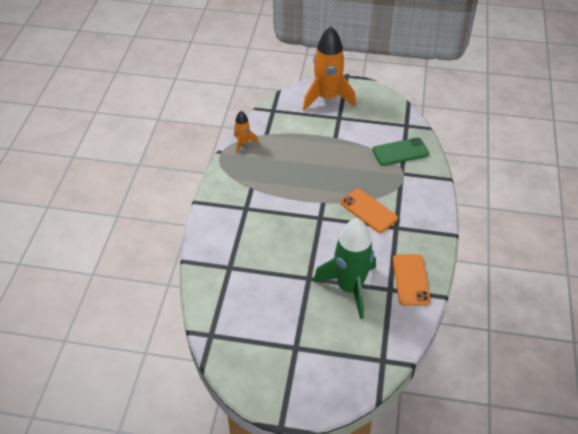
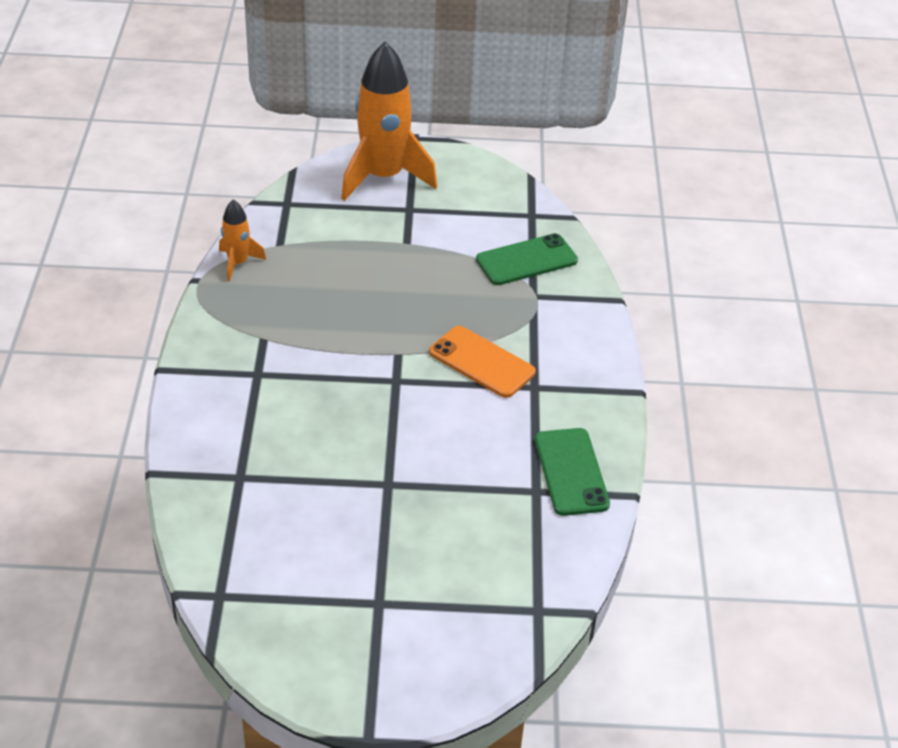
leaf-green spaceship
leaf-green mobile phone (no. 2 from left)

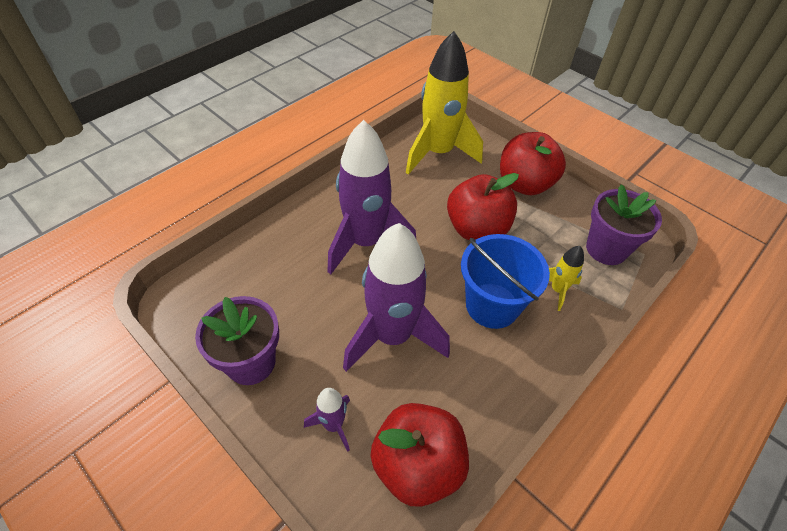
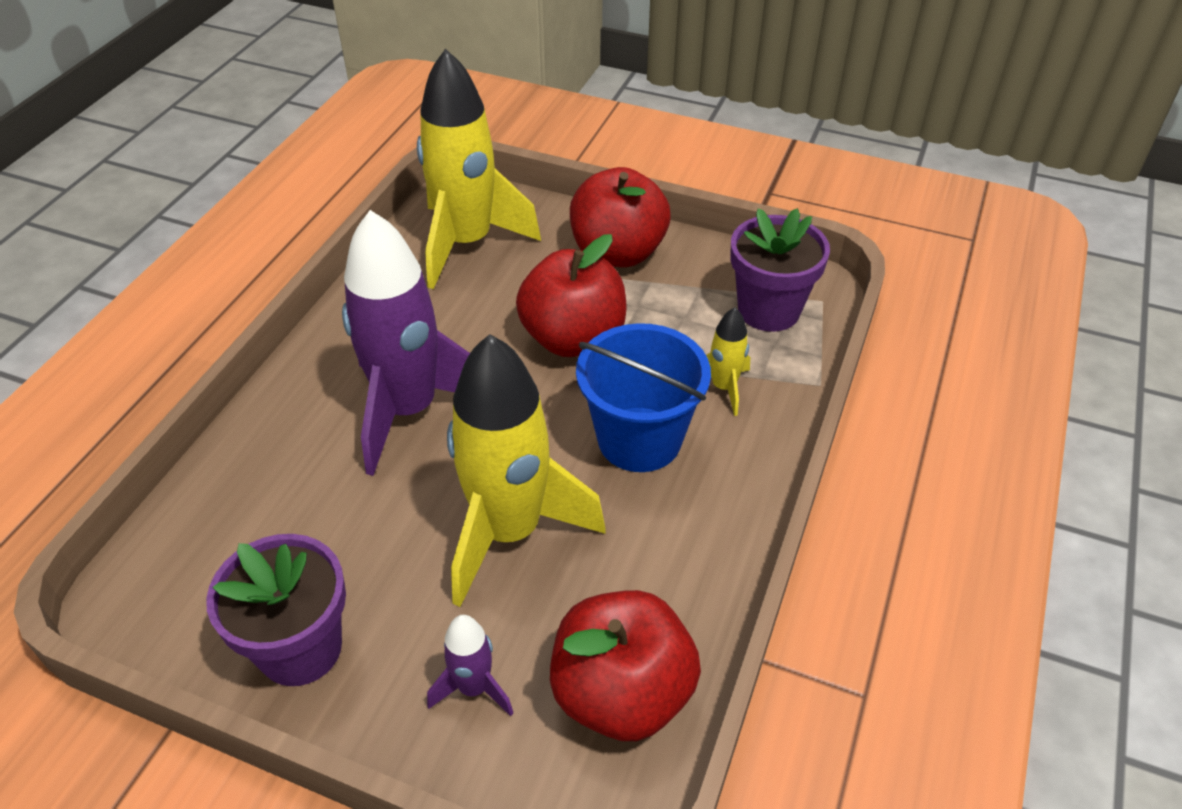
golden spaceship (no. 2 from left)

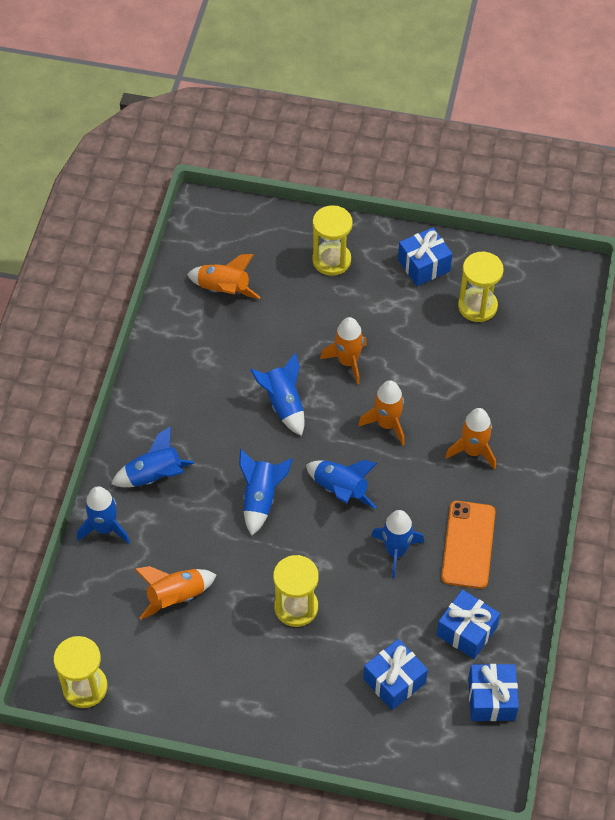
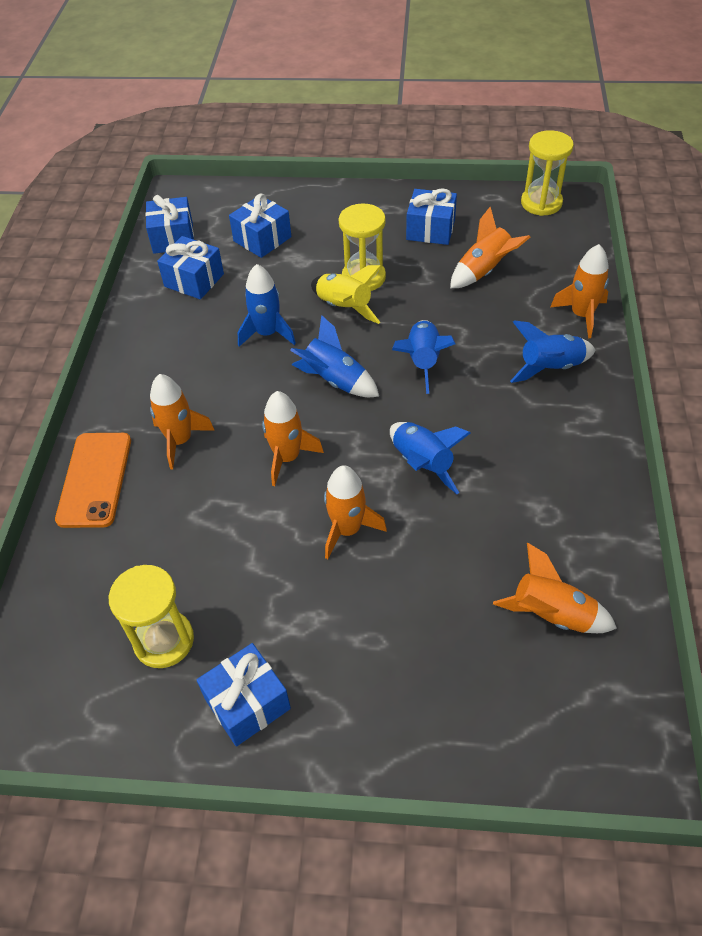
bright orange spaceship (no. 6 from left)
golden sand timer (no. 3 from left in the first image)
bright orange mobile phone
golden spaceship
royal blue present (no. 5 from left)

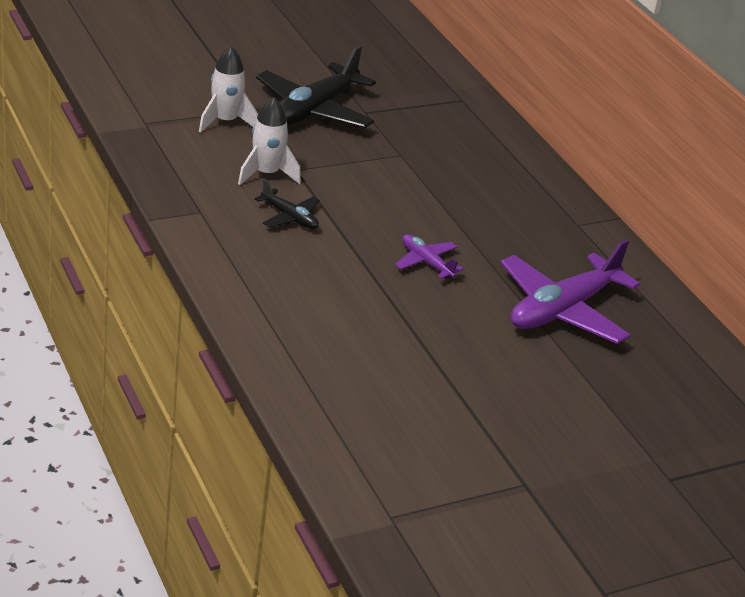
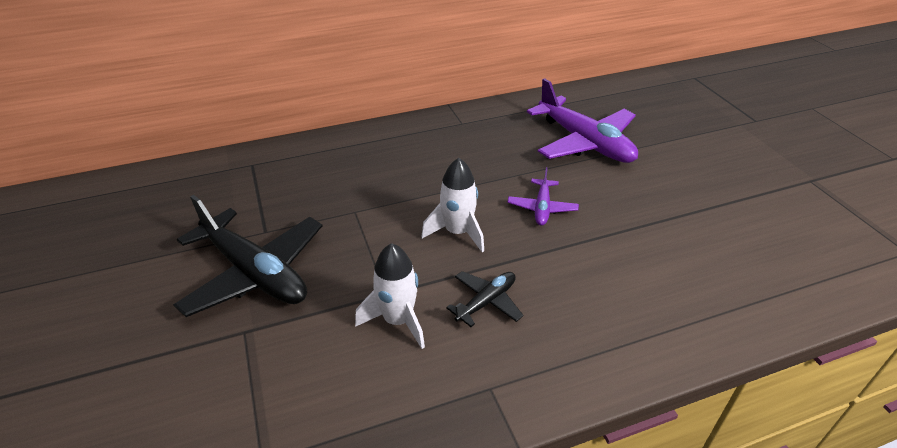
snow-white spaceship (no. 2 from left)
royal purple toy plane (no. 1 from left)

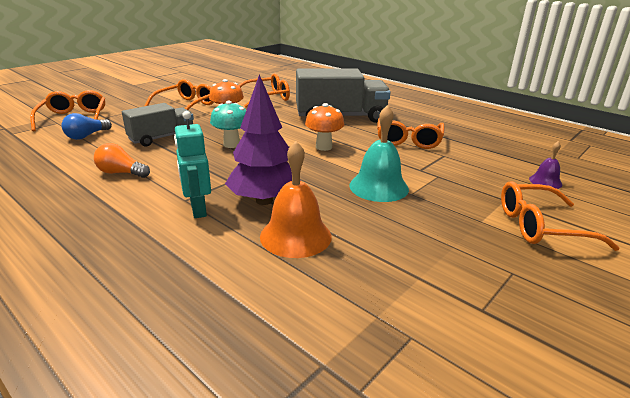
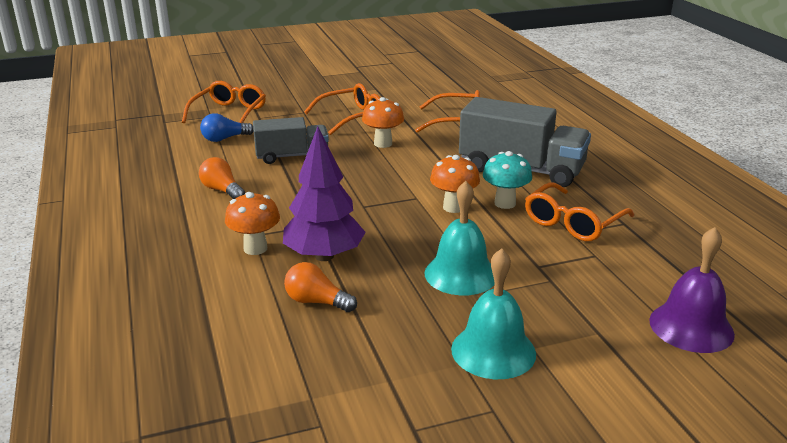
bright orange fungus (no. 1 from left)
teal fungus
bright orange bulb (no. 2 from left)
bright orange eyeglasses (no. 5 from left in the first image)
royal purple school bell
teal school bell (no. 2 from left)

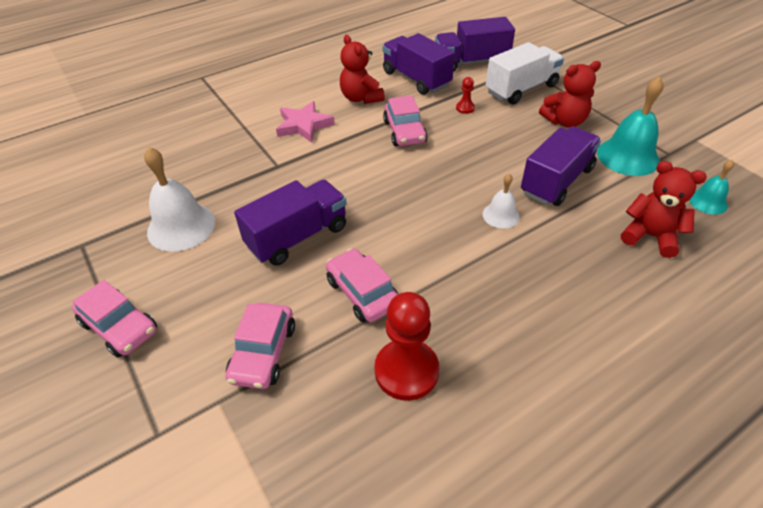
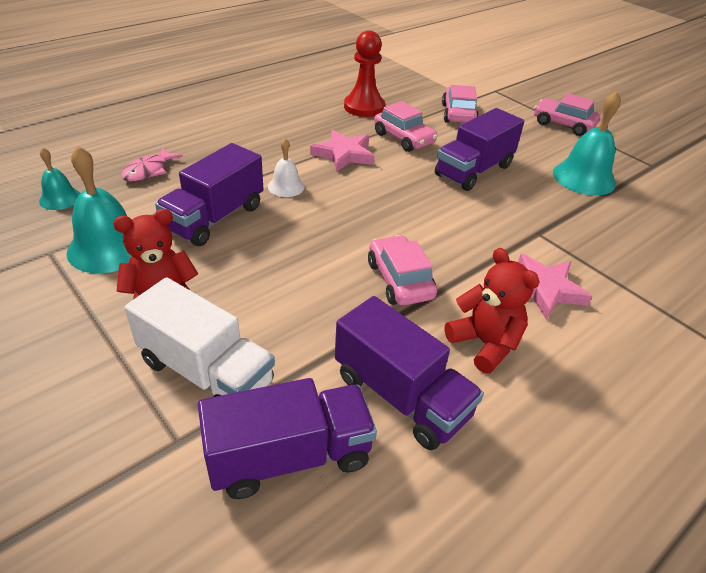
teal school bell (no. 3 from left)
red pawn (no. 2 from left in the first image)
snow-white toy truck
rosy toy fish
rosy five-pointed star (no. 1 from left)

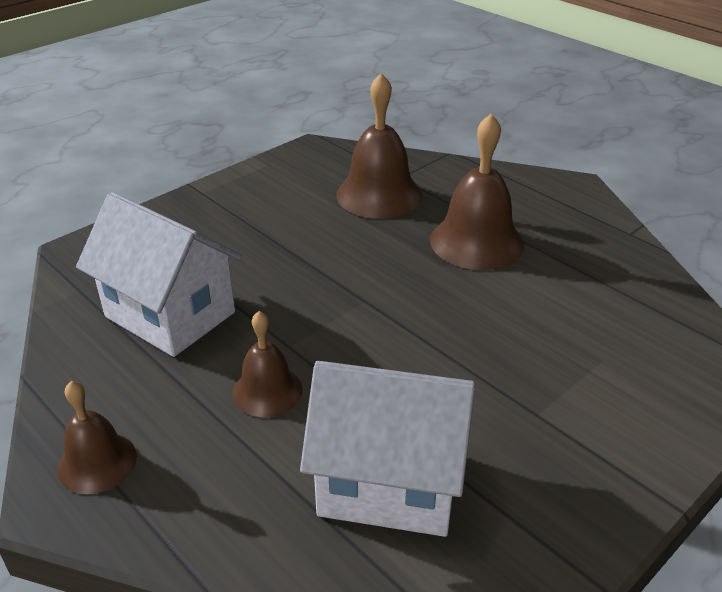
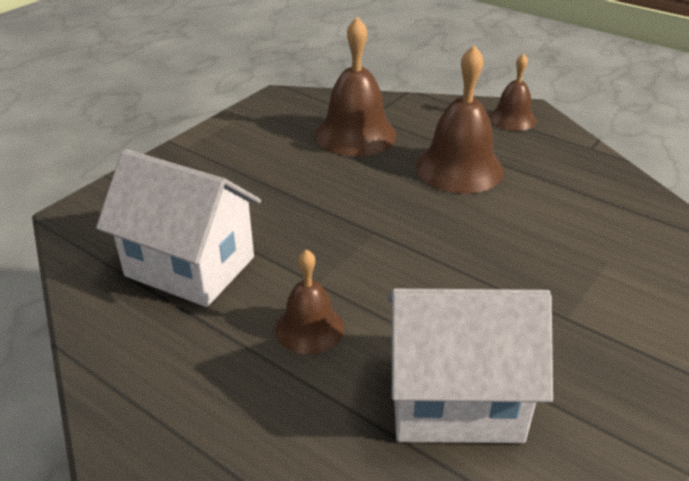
brown school bell (no. 4 from left)

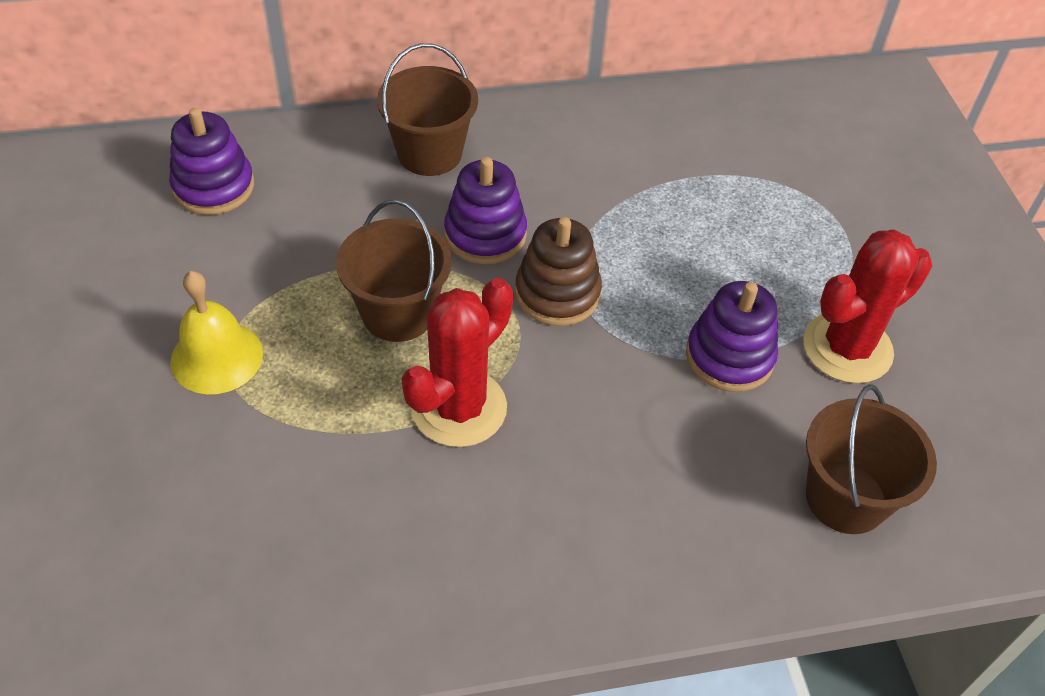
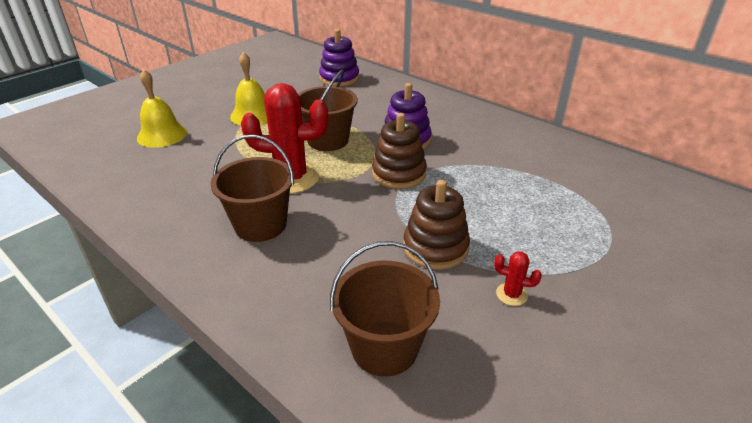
brown bucket (no. 1 from left)
brown ring stacker (no. 2 from left)
red prickly plant (no. 2 from left)
golden school bell (no. 1 from left)

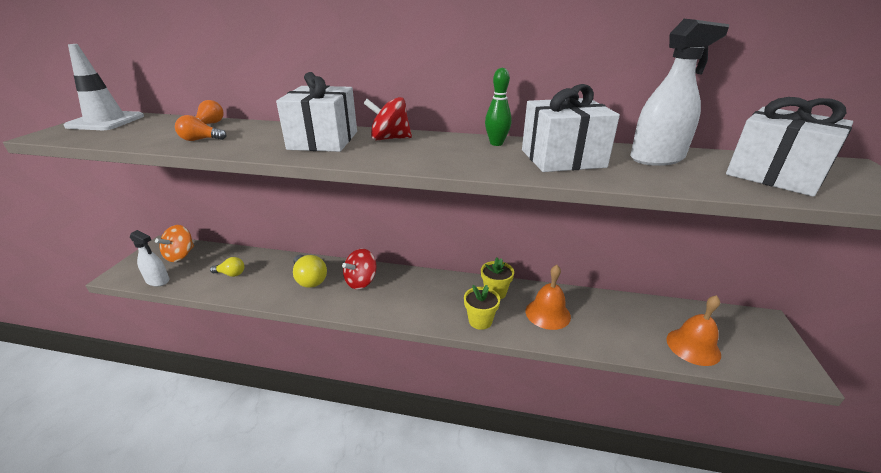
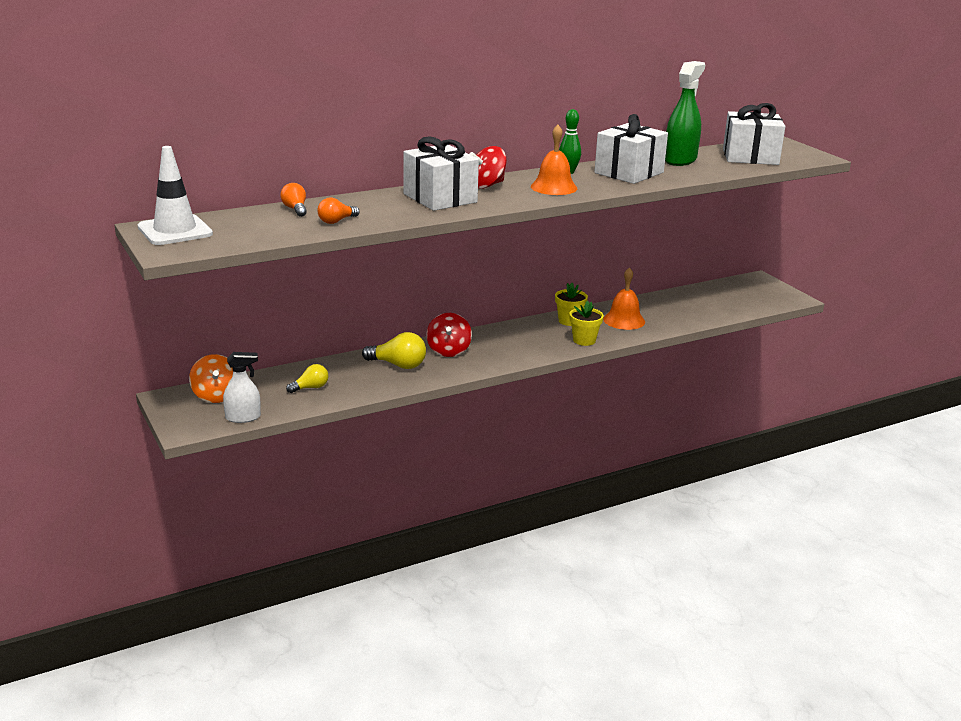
leaf-green spray cleaner
bright orange school bell (no. 1 from left)

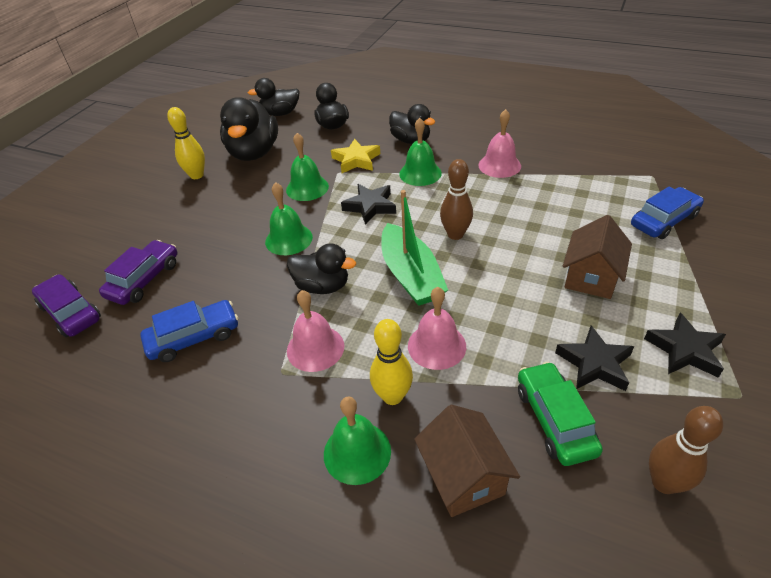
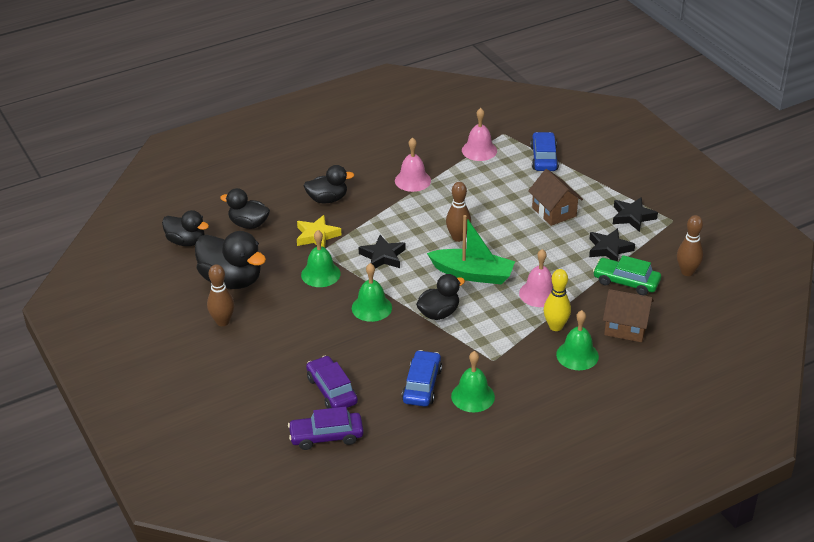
brown skittle (no. 1 from left)
ebony toy duck (no. 1 from left)
rosy school bell (no. 2 from left)
leaf-green school bell (no. 3 from left)

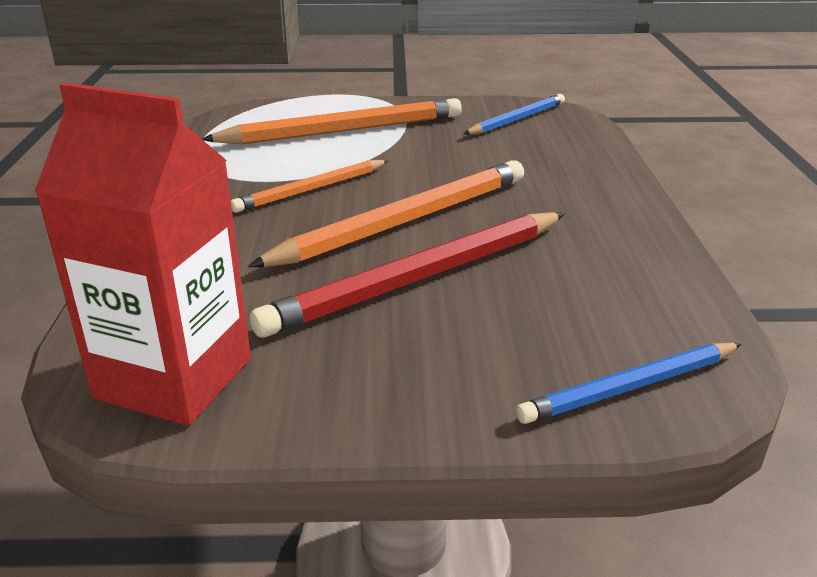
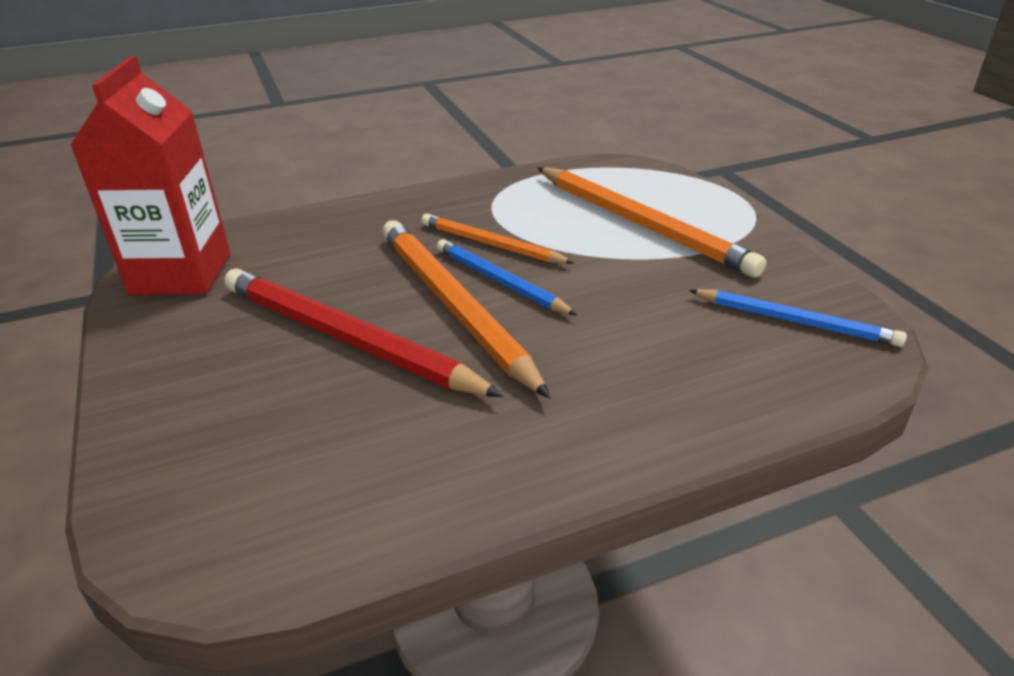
bright orange lead pencil (no. 1 from left)
royal blue lead pencil (no. 1 from left)

